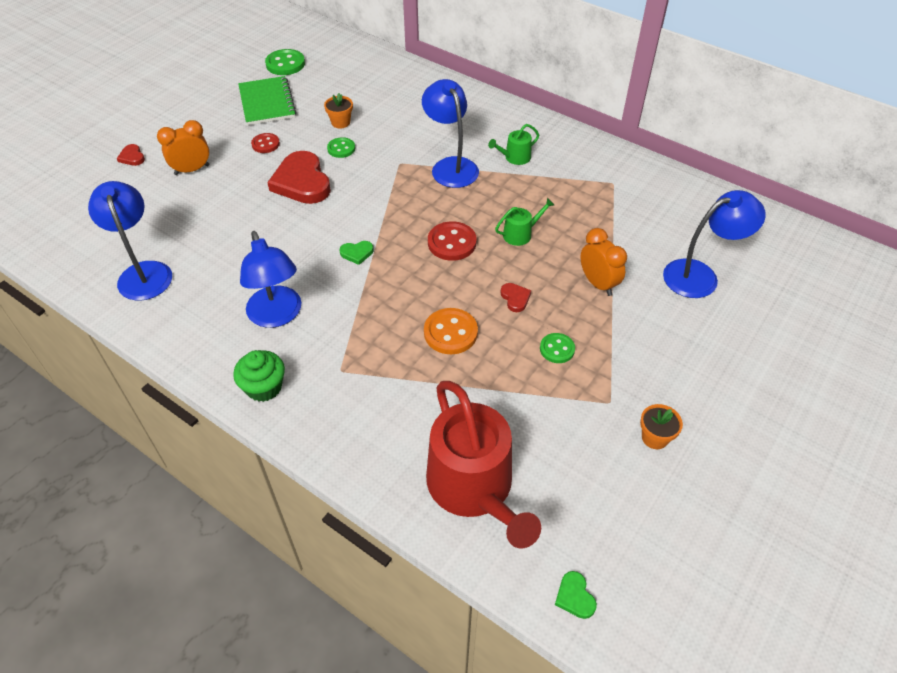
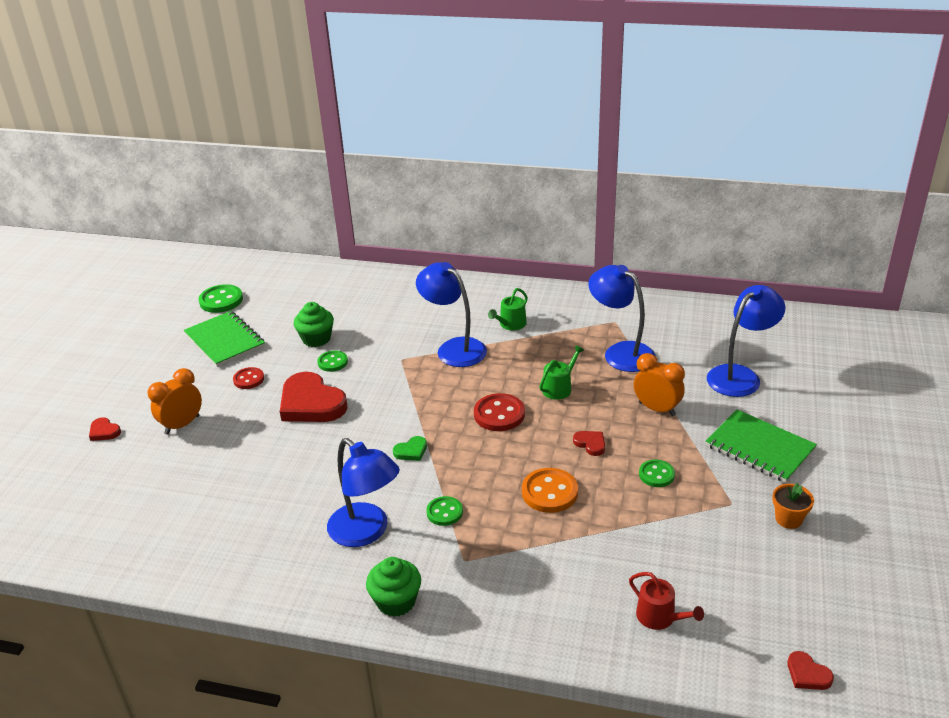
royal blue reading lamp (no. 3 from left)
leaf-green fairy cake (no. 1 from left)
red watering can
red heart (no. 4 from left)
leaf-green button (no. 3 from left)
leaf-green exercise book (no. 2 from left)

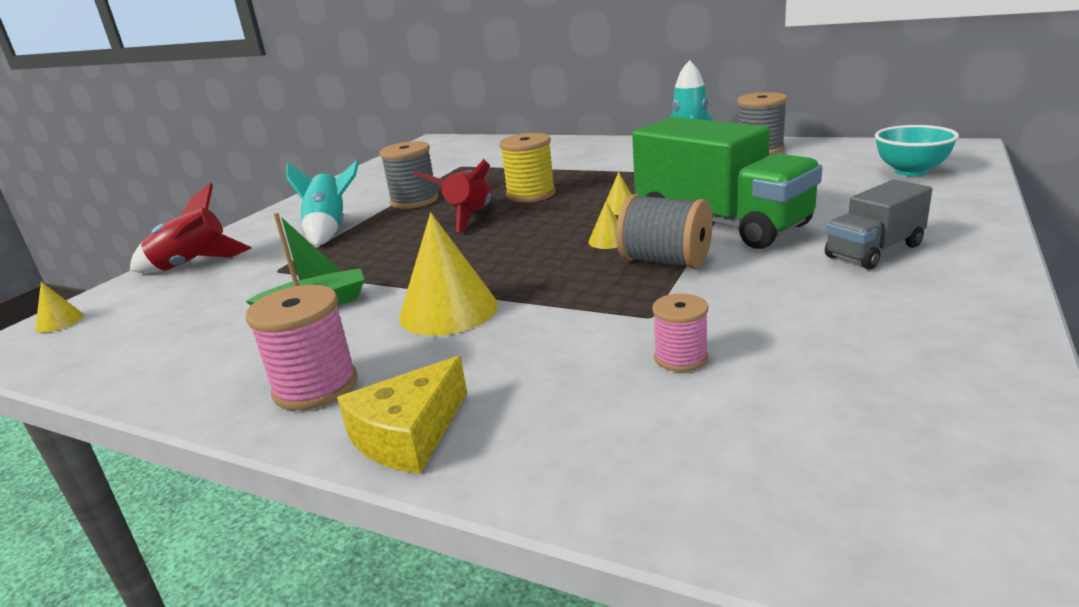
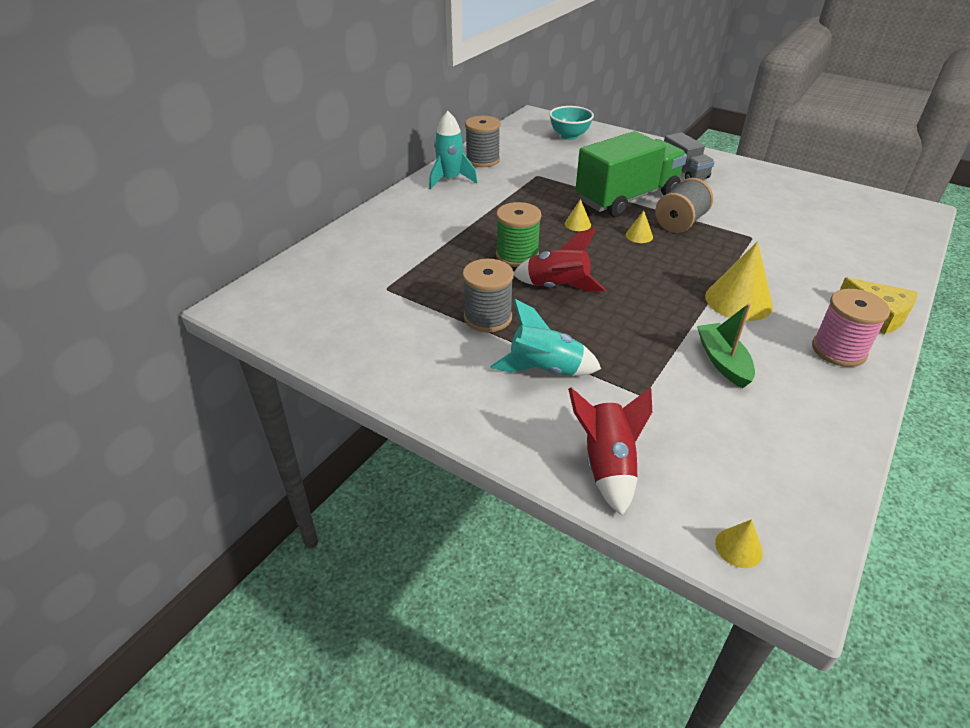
leaf-green bobbin
rosy bobbin (no. 2 from left in the first image)

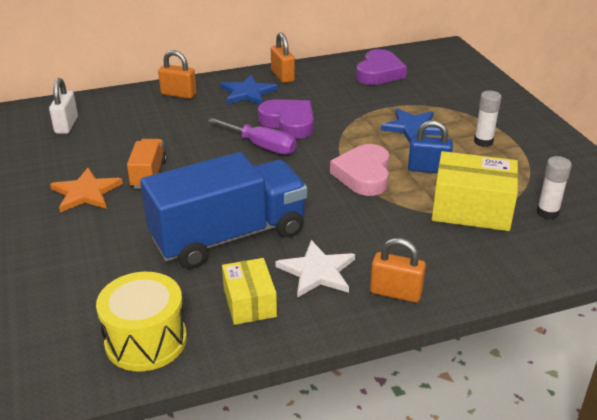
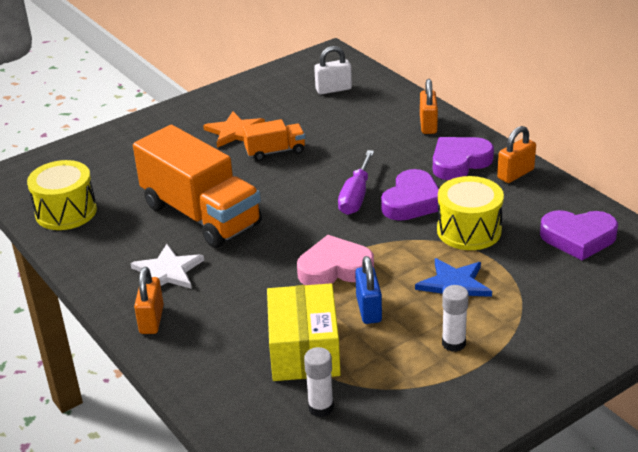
bright orange toy truck (no. 1 from left)
royal purple heart (no. 2 from left)
golden package (no. 1 from left in the first image)
golden drum (no. 2 from left)

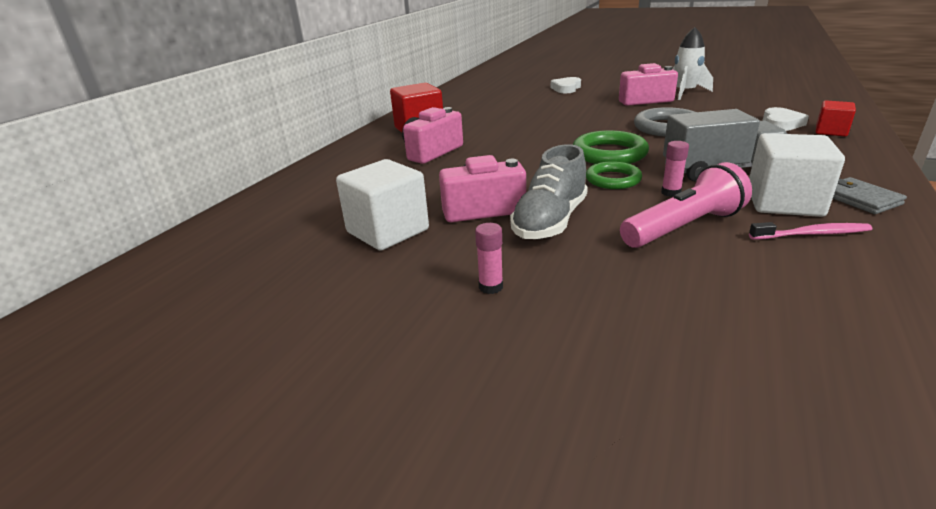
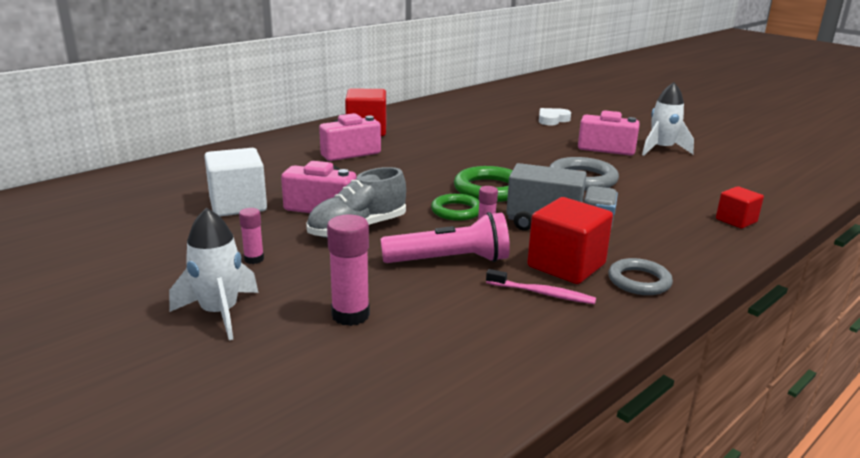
red solid cube (no. 2 from left)
snow-white heart (no. 2 from left in the first image)
ash-grey ring (no. 2 from left)
snow-white spaceship (no. 1 from left)
rosy glue (no. 2 from left)

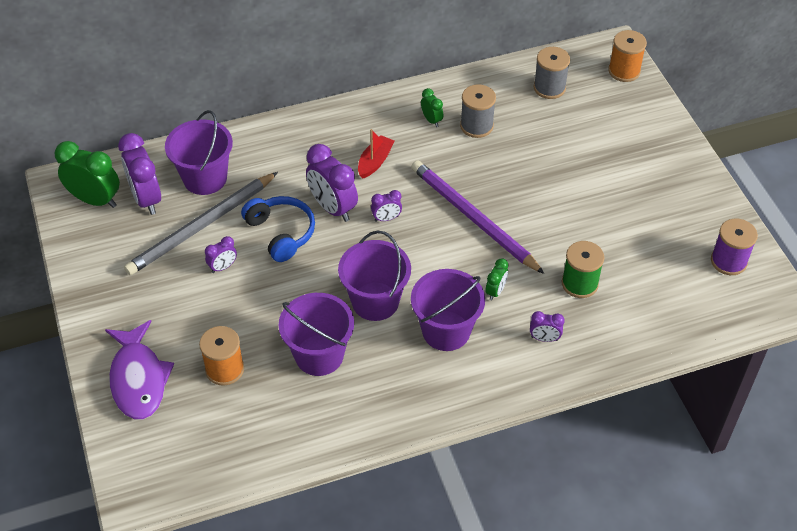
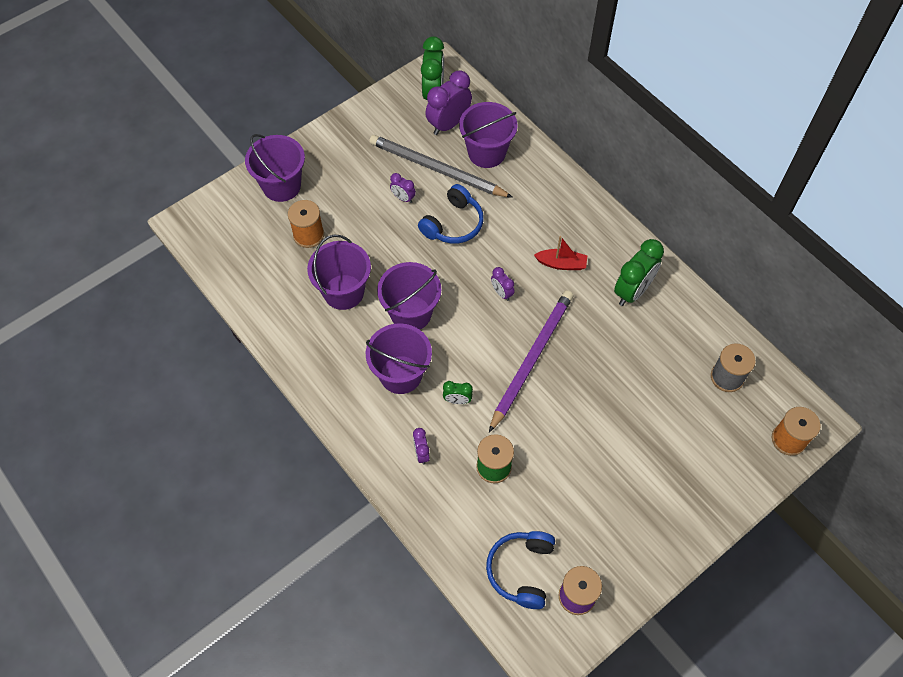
royal purple bucket (no. 1 from left)
royal purple alarm clock (no. 3 from left in the first image)
leaf-green alarm clock (no. 3 from left)
ash-grey bobbin (no. 1 from left in the first image)
royal blue headset (no. 2 from left)

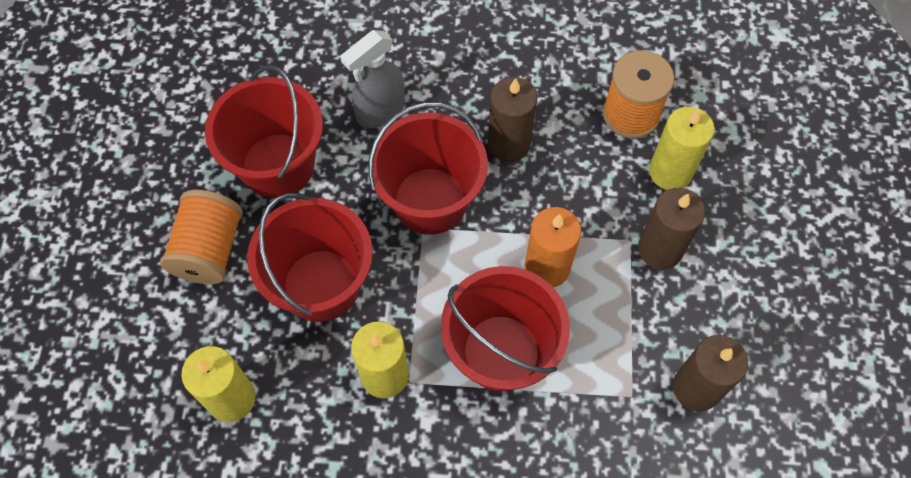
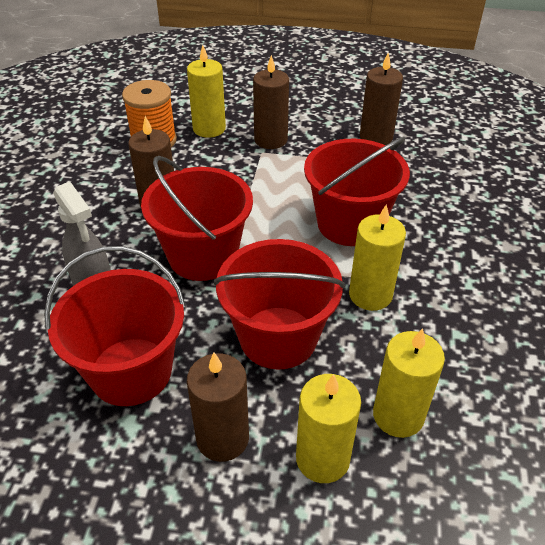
brown wax candle (no. 2 from left)
bright orange wax candle
golden wax candle (no. 2 from left)

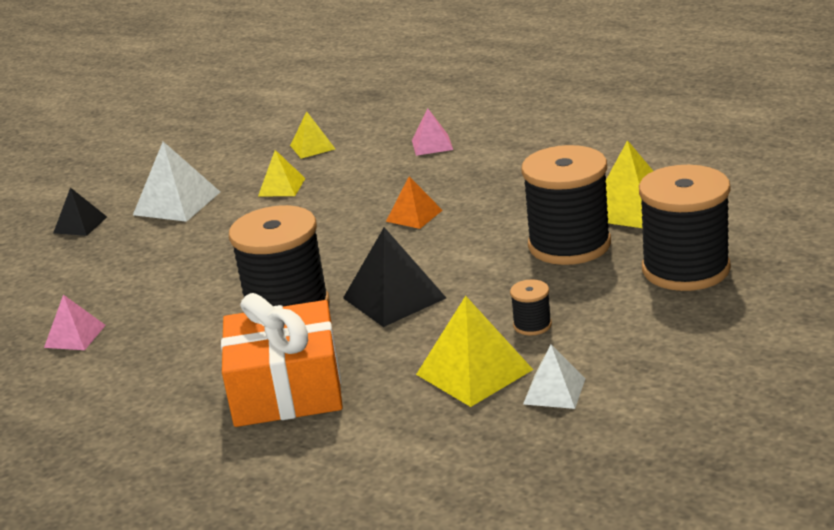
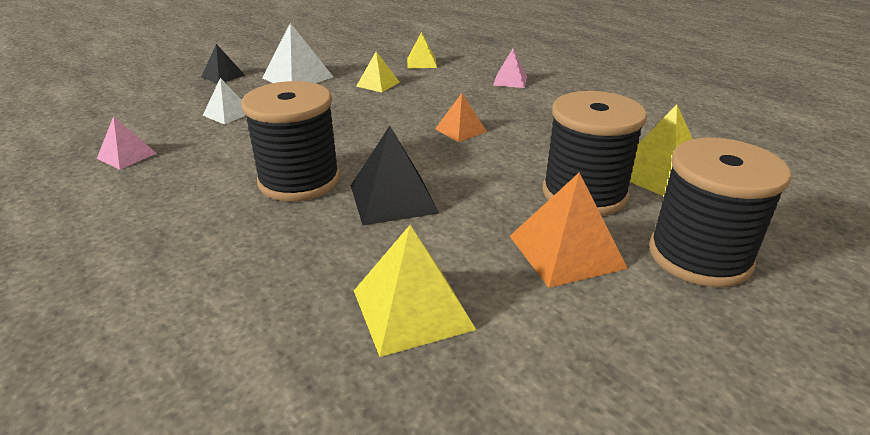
bright orange present
ebony bobbin (no. 2 from left in the first image)
snow-white solid pyramid (no. 1 from left)
bright orange solid pyramid (no. 2 from left)

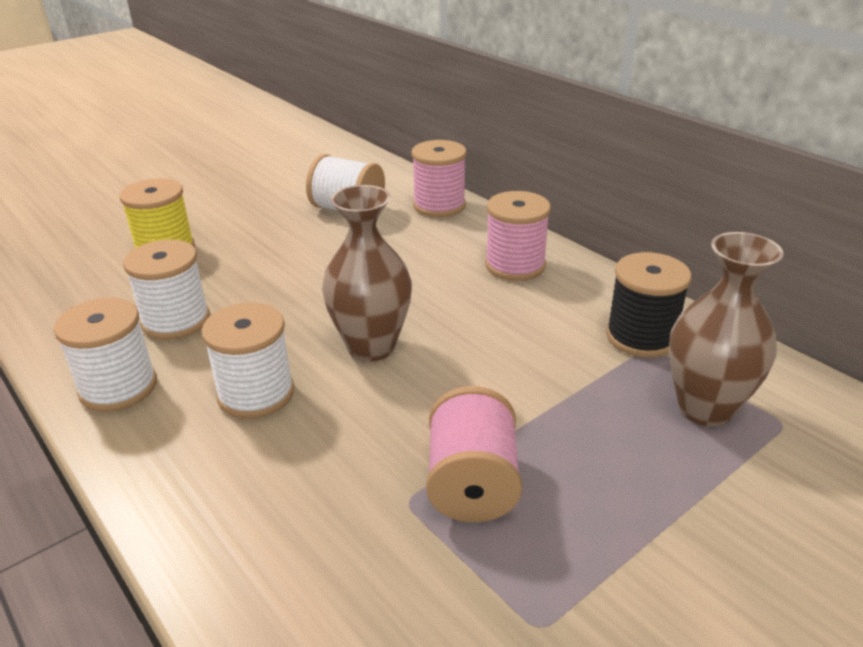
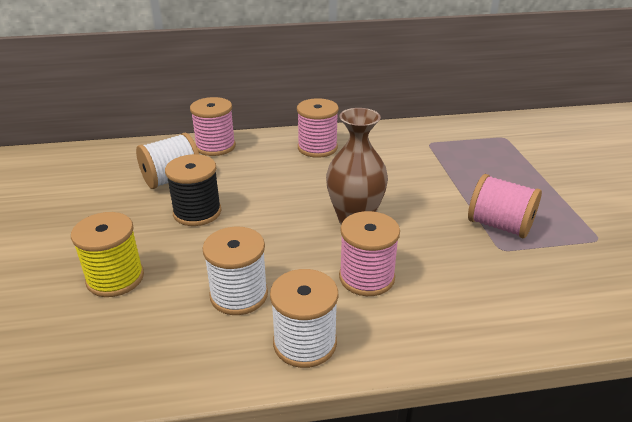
rosy bobbin (no. 3 from left)
ebony bobbin
brown tall vase (no. 2 from left in the first image)

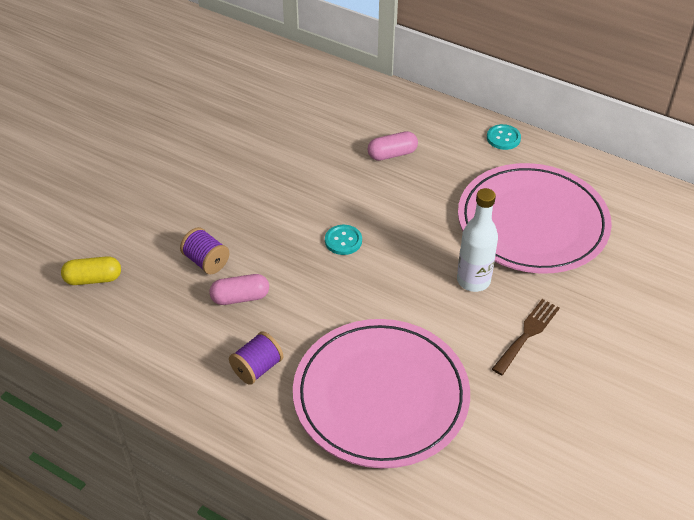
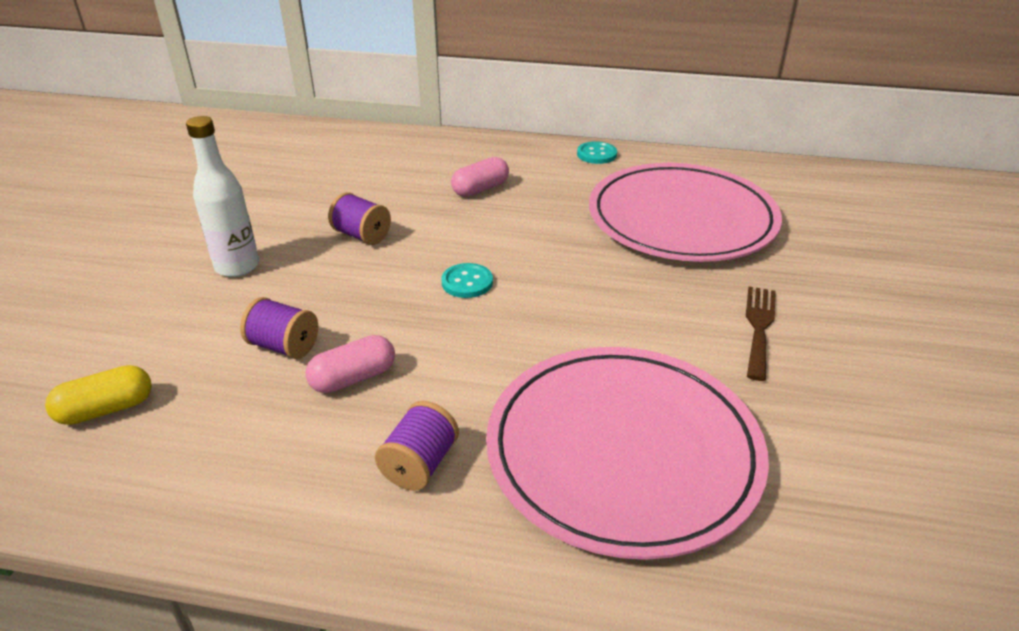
snow-white flask
royal purple bobbin (no. 2 from left)

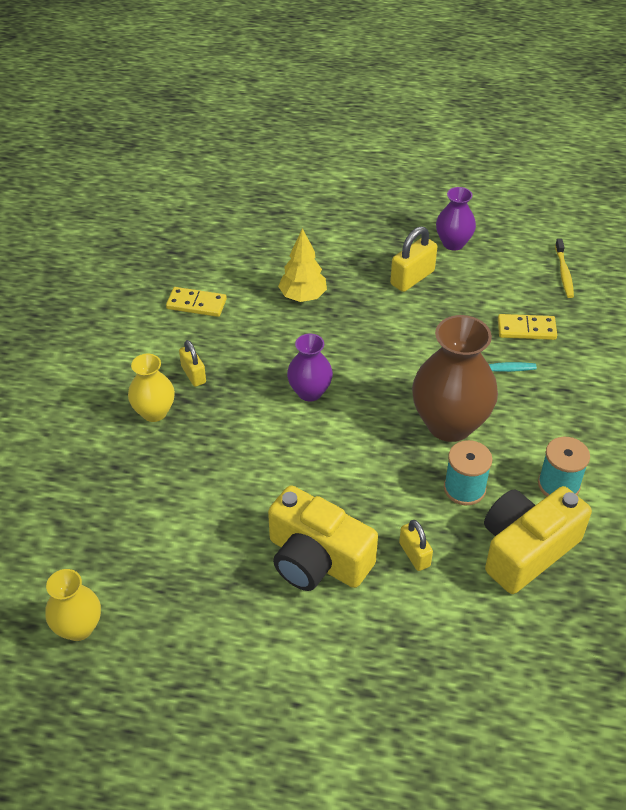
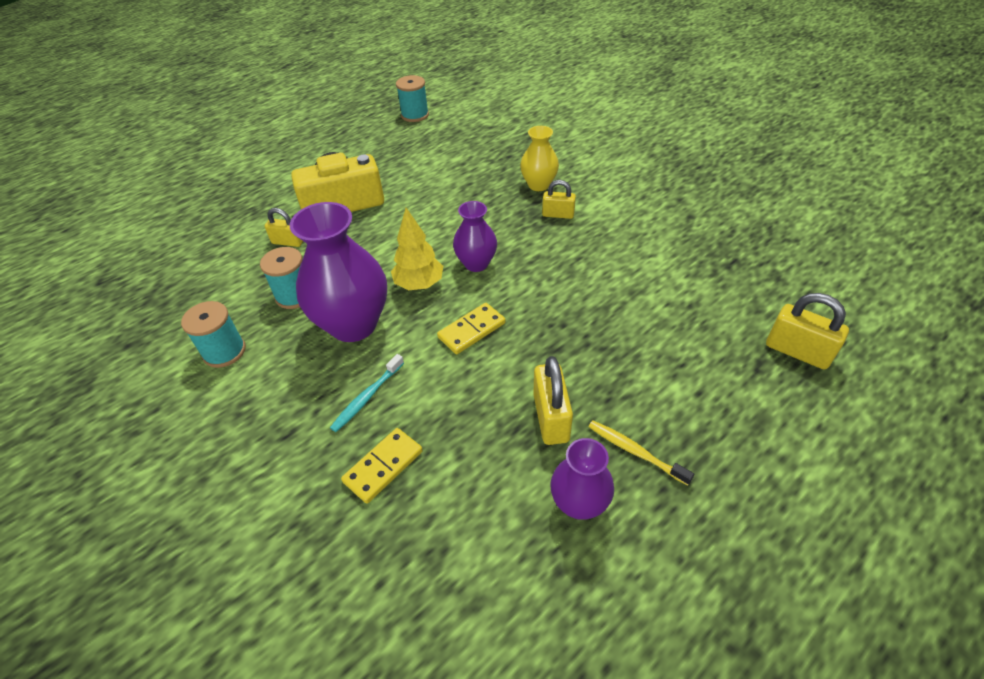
teal bobbin (no. 3 from left)
golden domino piece (no. 2 from left)
golden tree
royal purple tall vase (no. 1 from left)
golden photo camera (no. 2 from left in the first image)
golden toothbrush
golden lock (no. 4 from left)

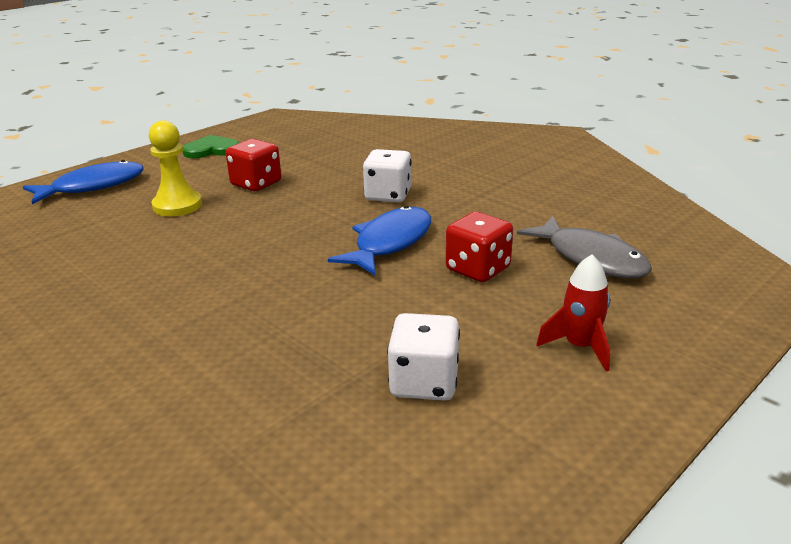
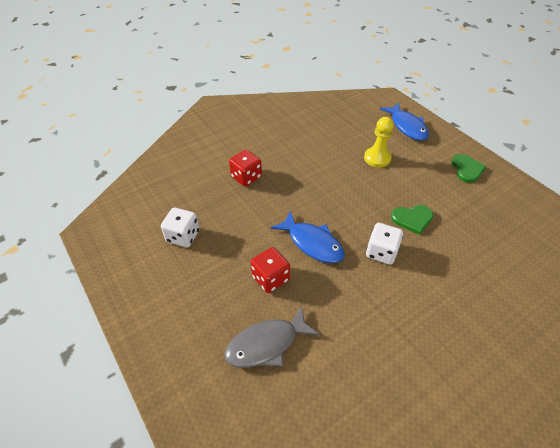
red game die (no. 1 from left)
red spaceship
leaf-green heart (no. 1 from left)

